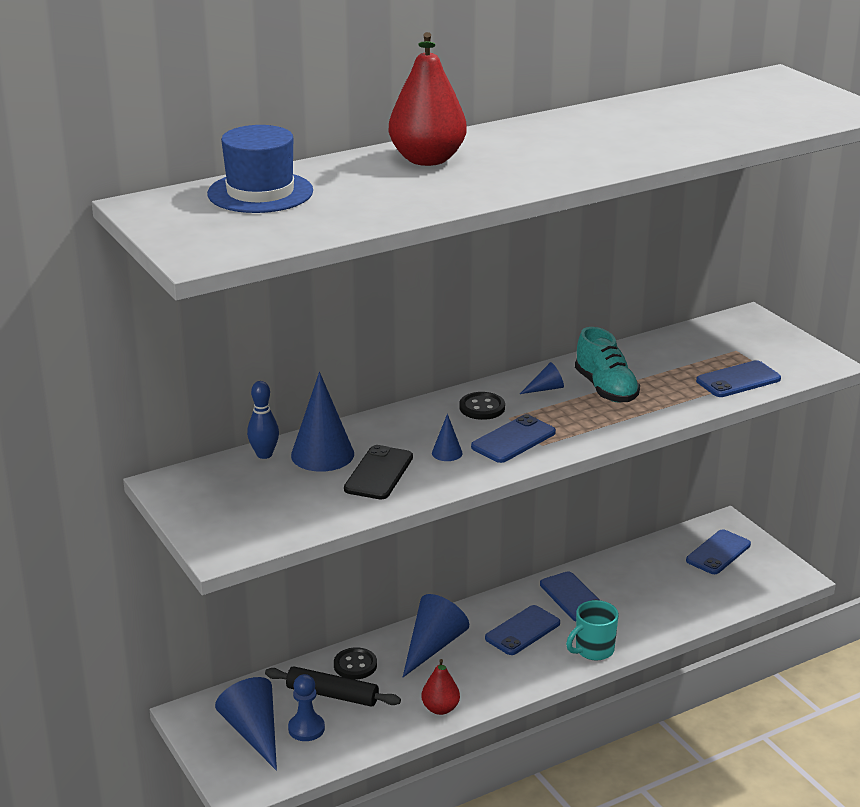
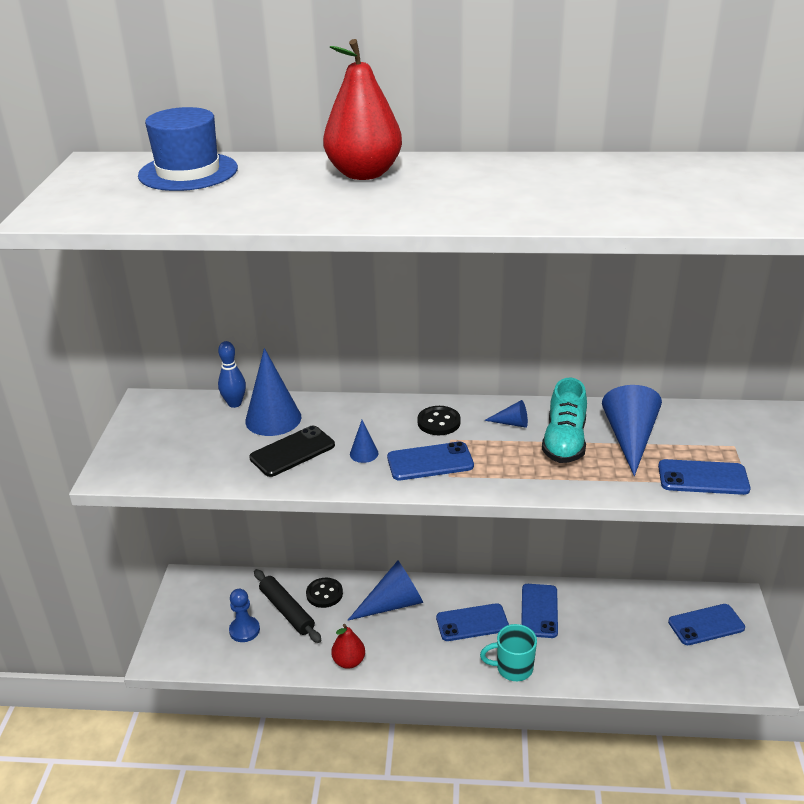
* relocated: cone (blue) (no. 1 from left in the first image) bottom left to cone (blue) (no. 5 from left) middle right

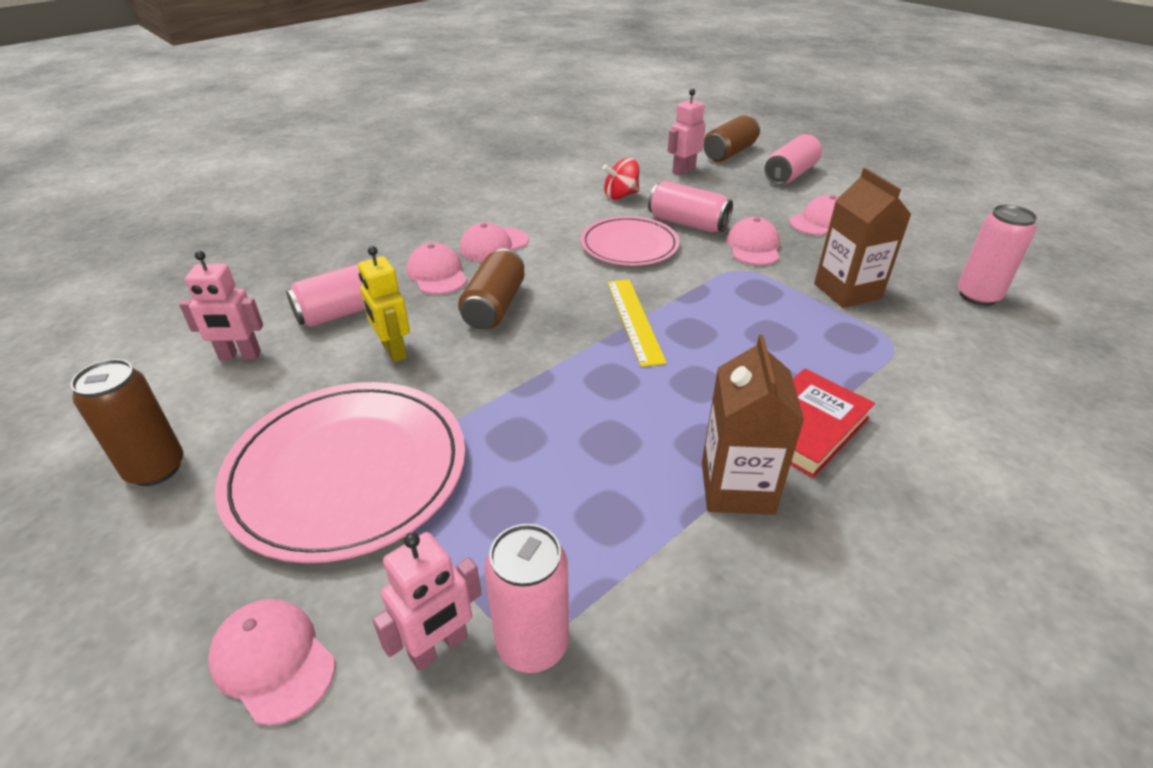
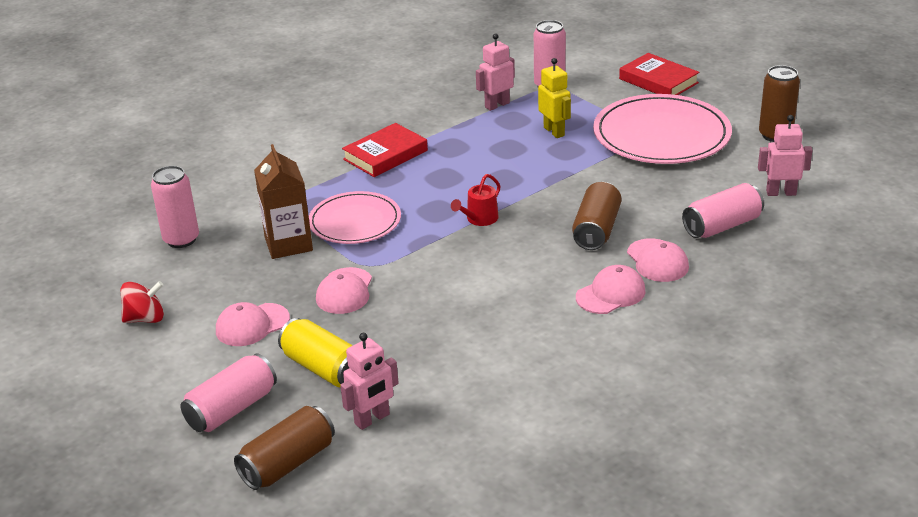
* exchanged: peaked cap (pink) (no. 1 from left) bottom left to hardcover (crimson) (no. 2 from left) top right
* relocated: robot figure (golden) middle left to top centre
* relocated: robot figure (pink) (no. 2 from left) bottom centre to top centre
* relocated: dinner plate (pink) (no. 2 from left in the first image) top centre to dinner plate (pink) (no. 1 from left) centre
* relocated: spinning top (crimson) top centre to middle left
* exchanged: straightedge (golden) centre to watering can (crimson) centre
* missing: tin (pink) (no. 3 from left) top centre
* missing: carton (russet) (no. 1 from left) centre
* appeared: tin (golden) bottom centre

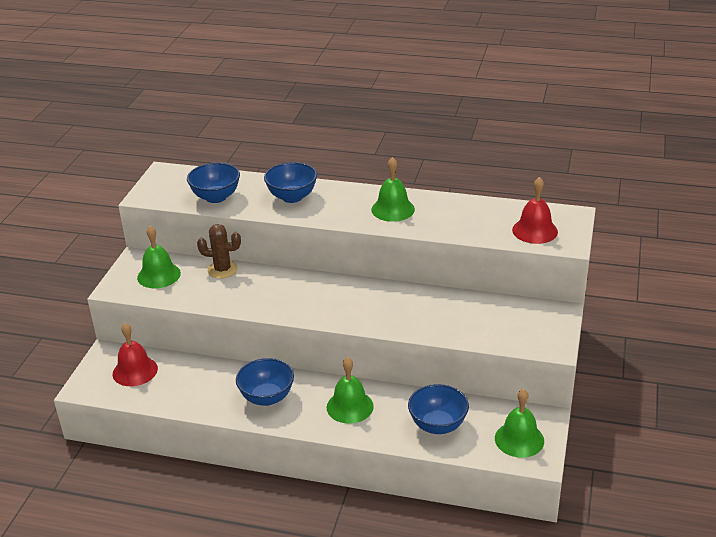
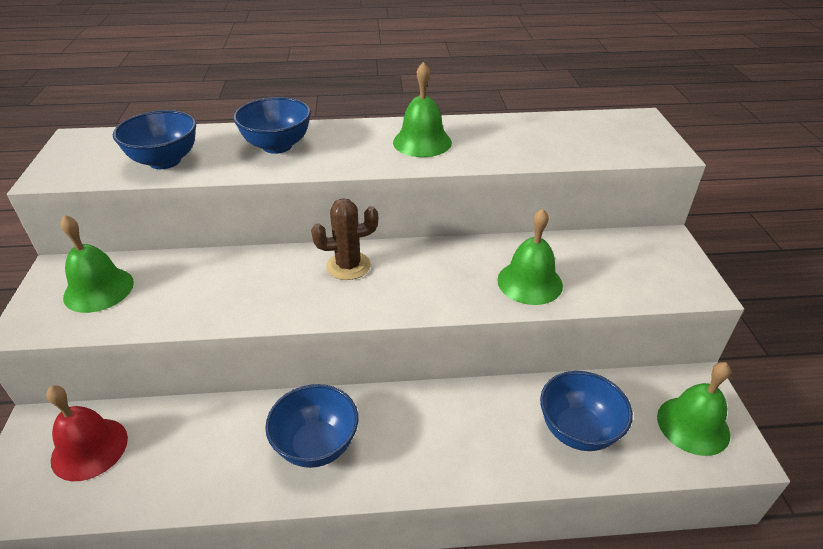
* relocated: saguaro cactus (russet) middle left to centre
* relocated: school bell (leaf-green) (no. 2 from left in the first image) bottom centre to school bell (leaf-green) (no. 3 from left) centre
* missing: school bell (crimson) (no. 2 from left) middle right

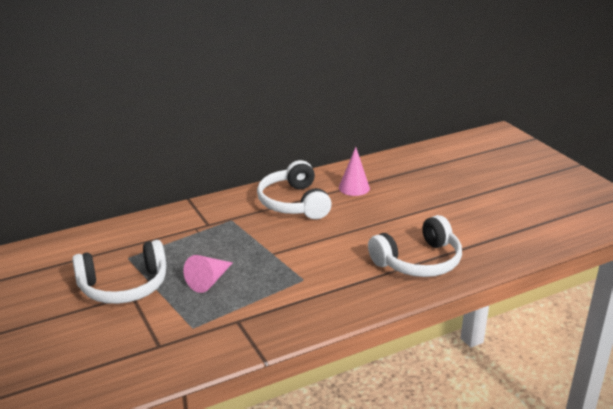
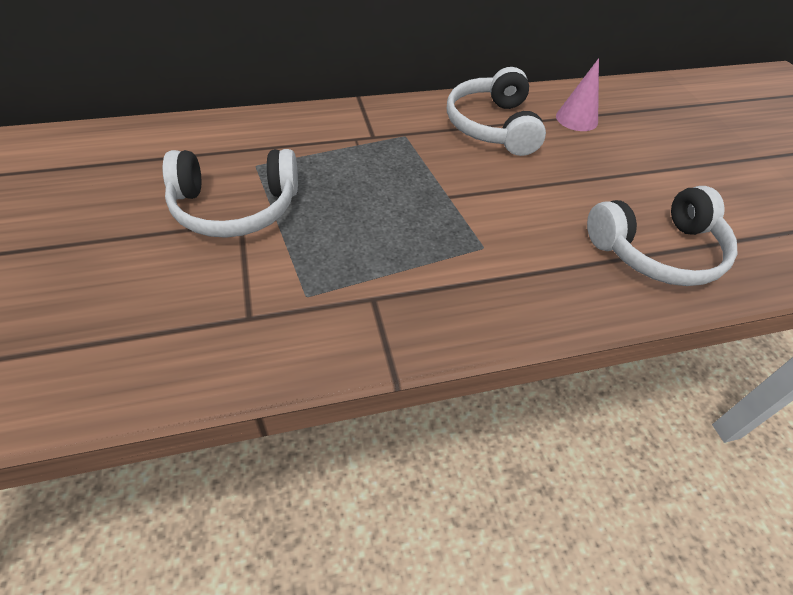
* missing: cone (pink) (no. 1 from left) bottom centre

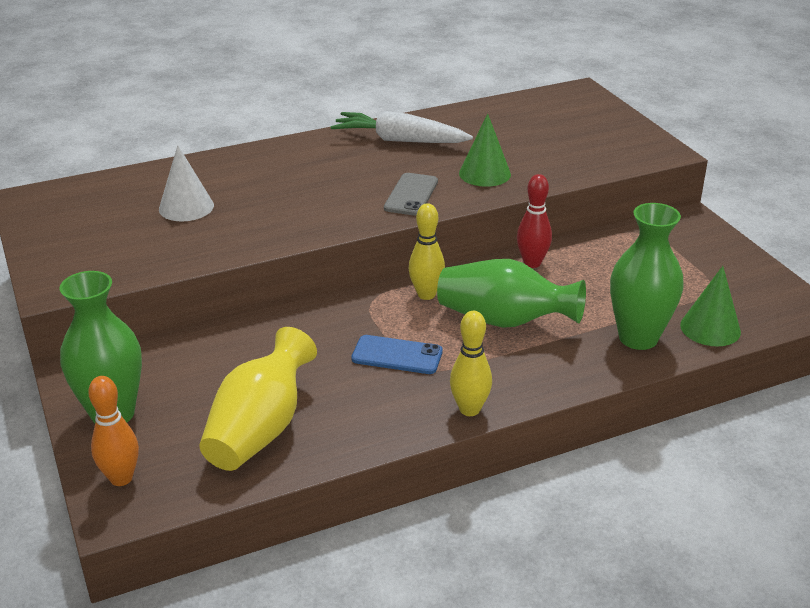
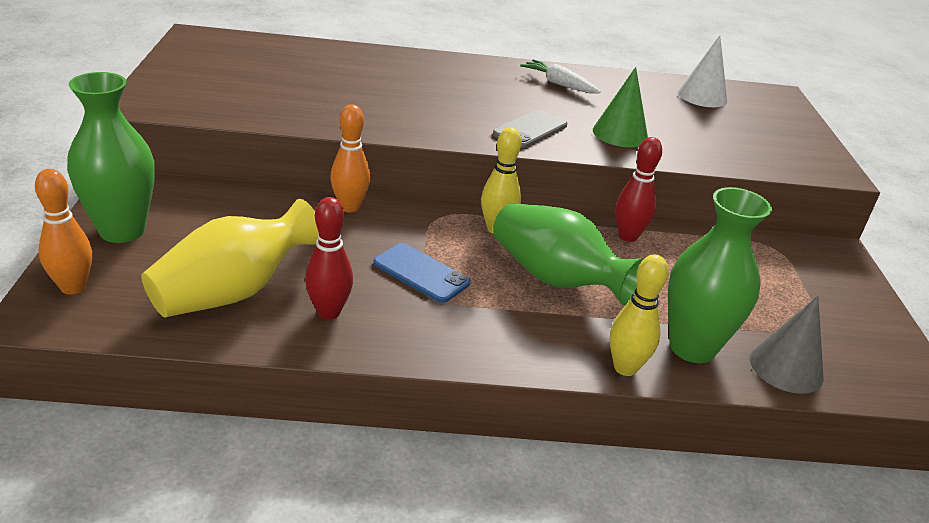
* relocated: cone (white) top left to top right
* size: carrot (white) top centre = top centre x0.61
* relocated: bowling pin (golden) (no. 2 from left) centre to middle right
* colour: cone (leaf-green) (no. 2 from left) middle right to cone (grey) middle right
* appeared: bowling pin (crimson) (no. 1 from left) centre
* appeared: bowling pin (bright orange) (no. 2 from left) top centre

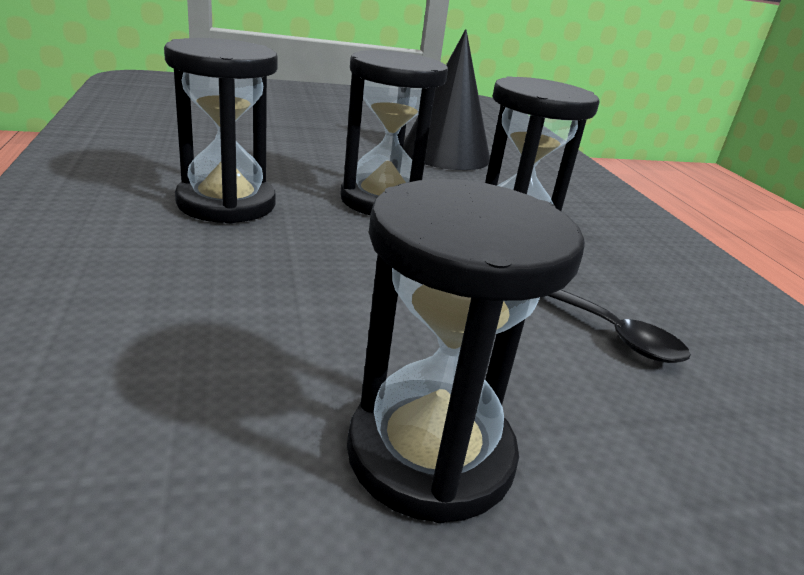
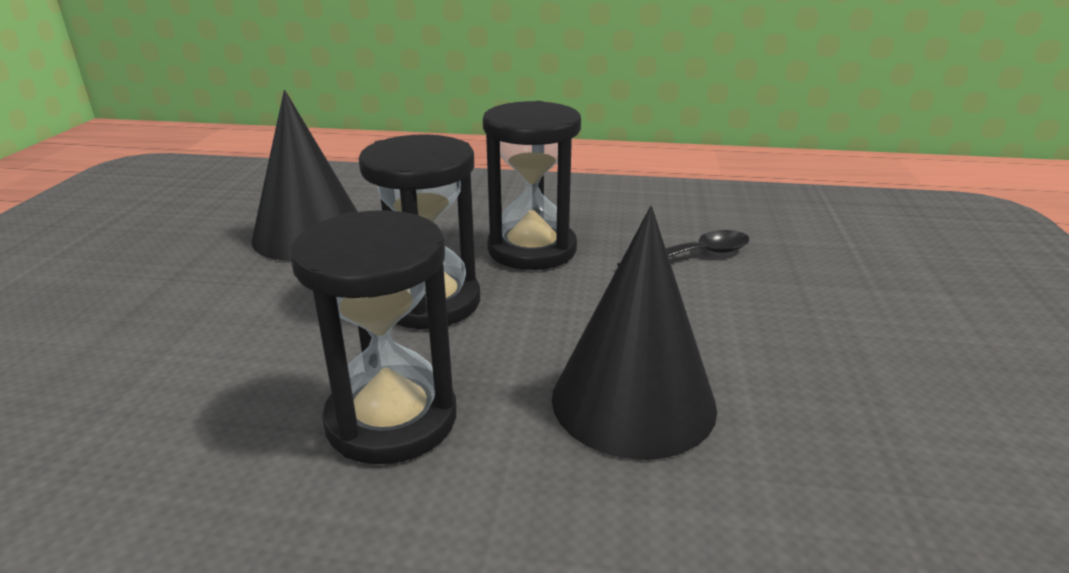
* missing: sandglass (jet-black) (no. 3 from left) centre
* appeared: cone (jet-black) (no. 2 from left) centre

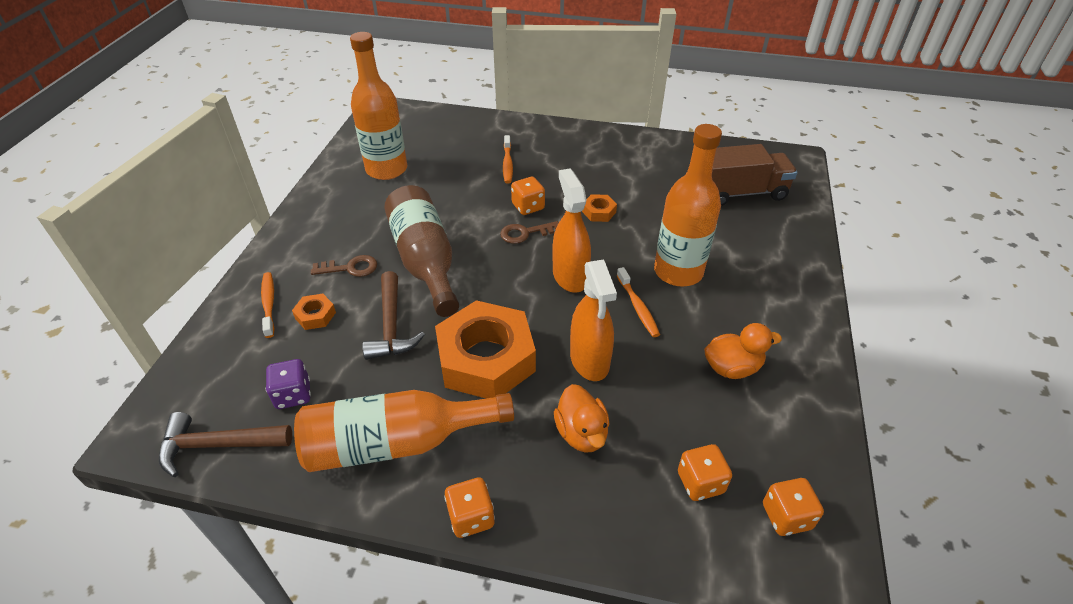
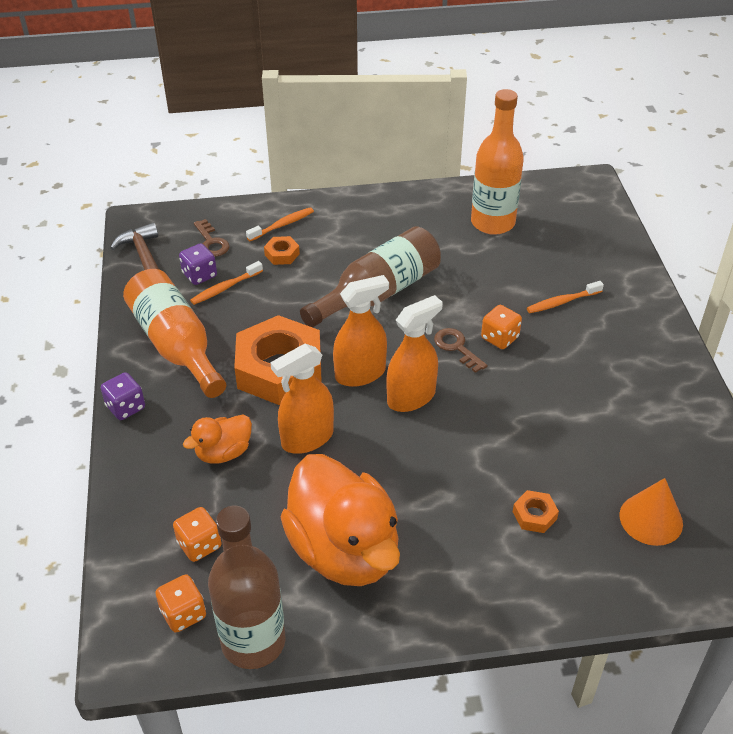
* relocated: key (russet) (no. 1 from left) middle left to top left
* missing: carpenter's hammer (russet) (no. 2 from left) centre
* colour: die (bright orange) (no. 1 from left) bottom centre to die (purple) (no. 1 from left) middle left
* relocated: hex nut (bright orange) (no. 3 from left) centre to bottom right
* relocated: toothbrush (bright orange) (no. 3 from left in the first image) centre to toothbrush (bright orange) (no. 1 from left) middle left
* missing: flask (bright orange) (no. 3 from left) centre
* size: toy duck (bright orange) (no. 2 from left) middle right = bottom centre x2.08
* exchanged: toy truck (russet) top right to cone (bright orange) bottom right
* appeared: flask (russet) (no. 1 from left) bottom centre
* appeared: spray bottle (bright orange) (no. 2 from left) centre

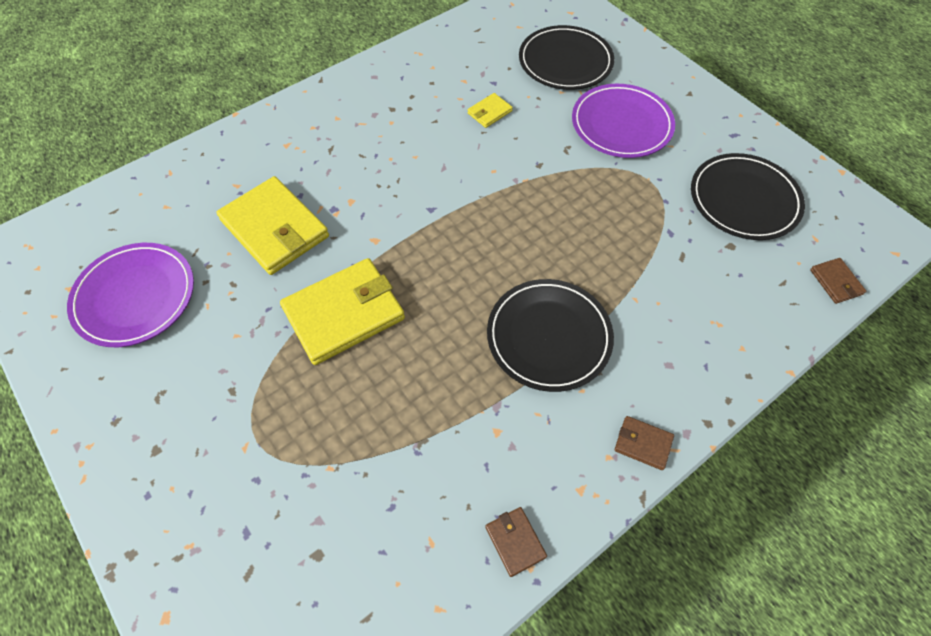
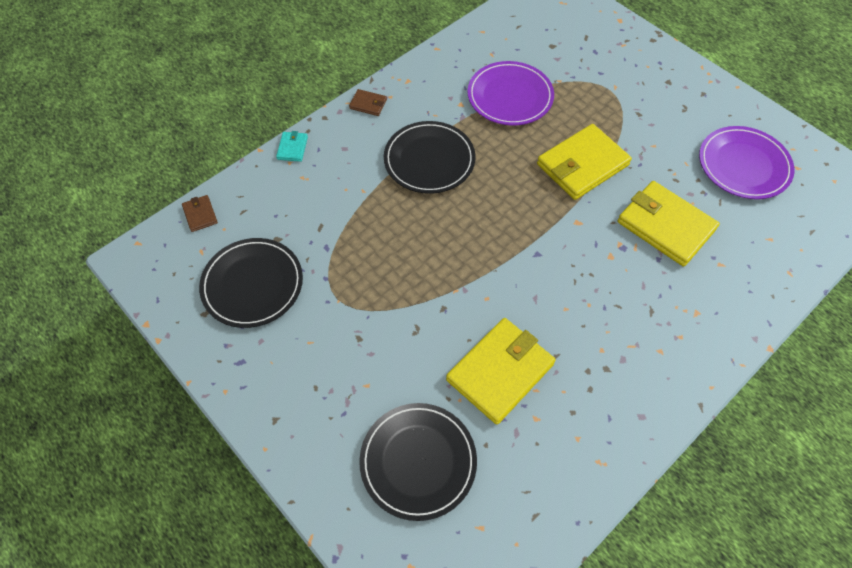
* size: card wallet (golden) (no. 3 from left in the first image) top centre = centre x2.24
* missing: card wallet (russet) (no. 1 from left) bottom centre
* relocated: dinner plate (purple) (no. 2 from left in the first image) top right to dinner plate (purple) (no. 1 from left) top centre
* appeared: card wallet (turquoise) top centre

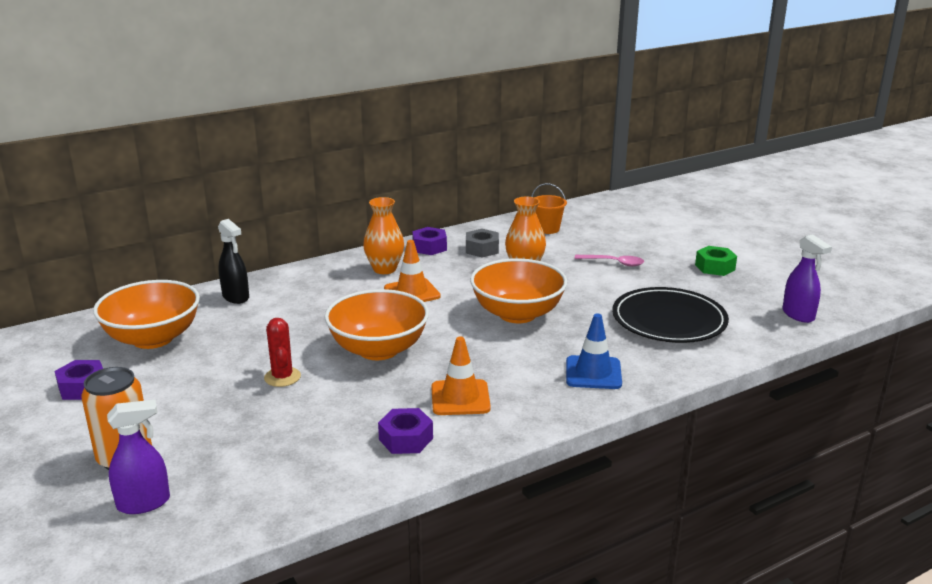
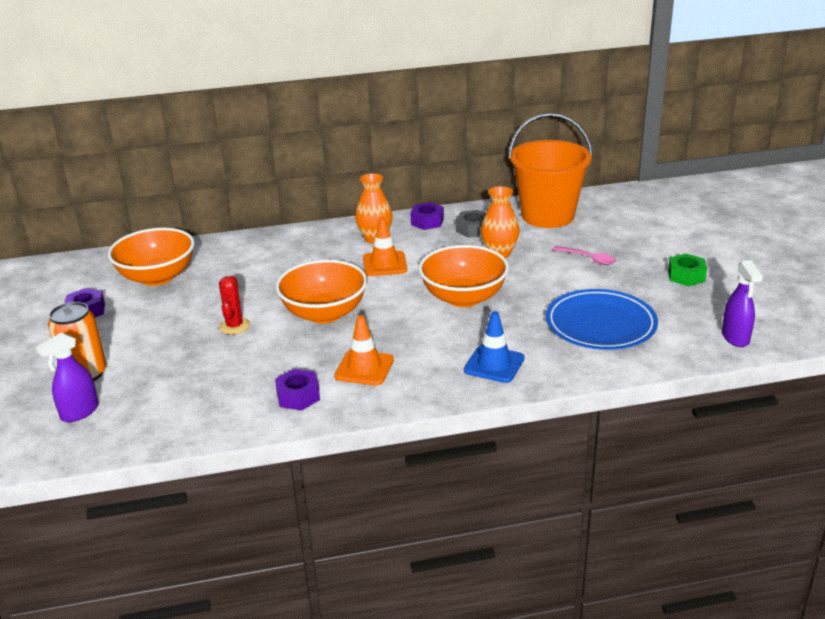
* spun: spray bottle (purple) (no. 1 from left) bottom left = middle left 135 degrees clockwise
* missing: spray bottle (jet-black) middle left
* size: pail (bright orange) centre = top right x2.28
* colour: dinner plate (jet-black) middle right to dinner plate (blue) middle right

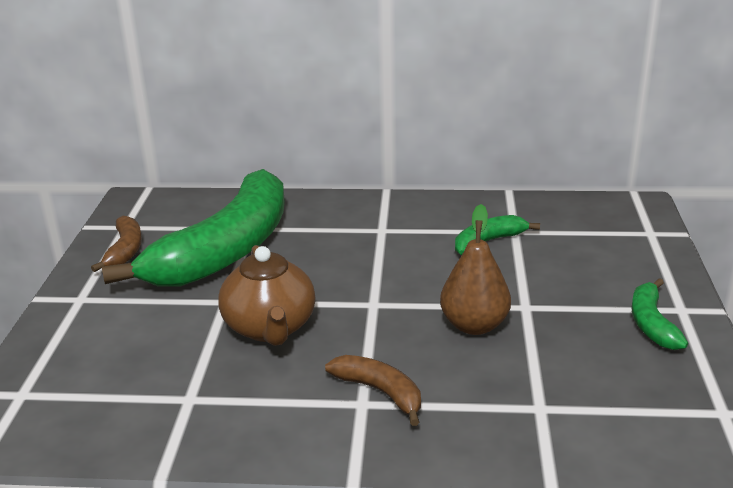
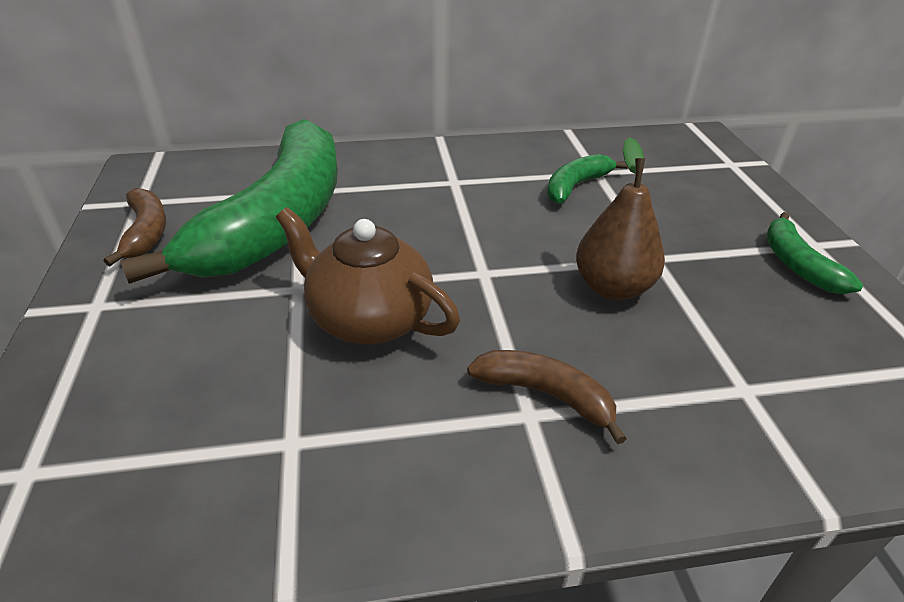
* spun: china teapot (russet) centre = centre 150 degrees clockwise

